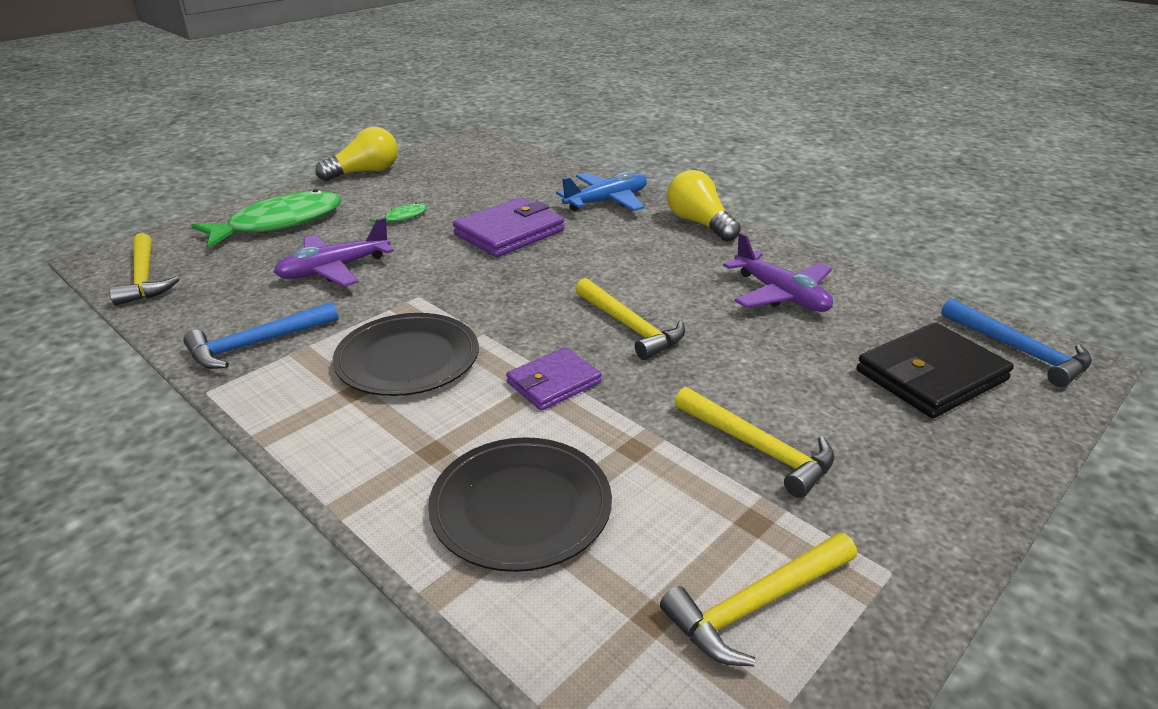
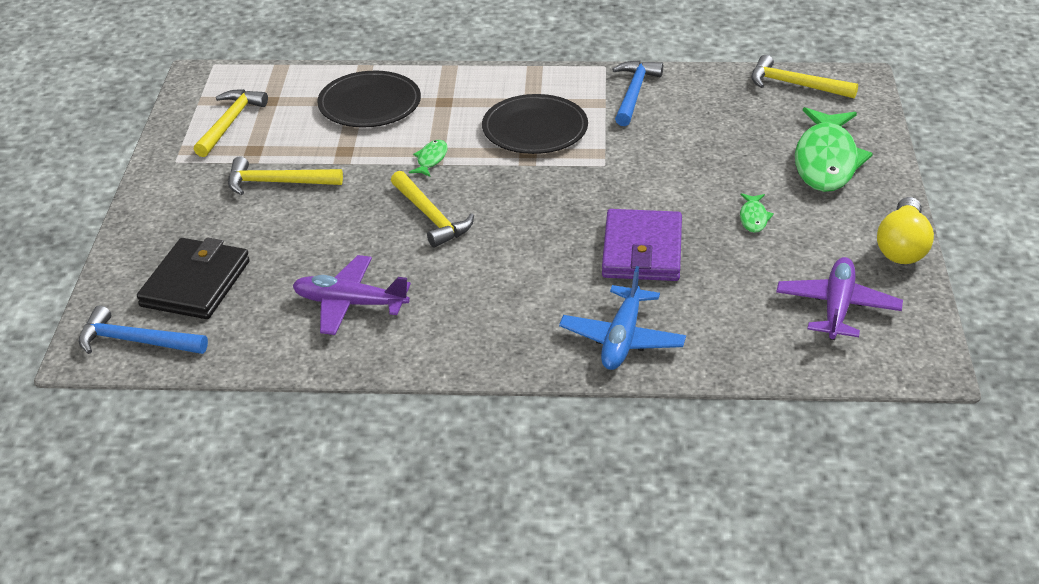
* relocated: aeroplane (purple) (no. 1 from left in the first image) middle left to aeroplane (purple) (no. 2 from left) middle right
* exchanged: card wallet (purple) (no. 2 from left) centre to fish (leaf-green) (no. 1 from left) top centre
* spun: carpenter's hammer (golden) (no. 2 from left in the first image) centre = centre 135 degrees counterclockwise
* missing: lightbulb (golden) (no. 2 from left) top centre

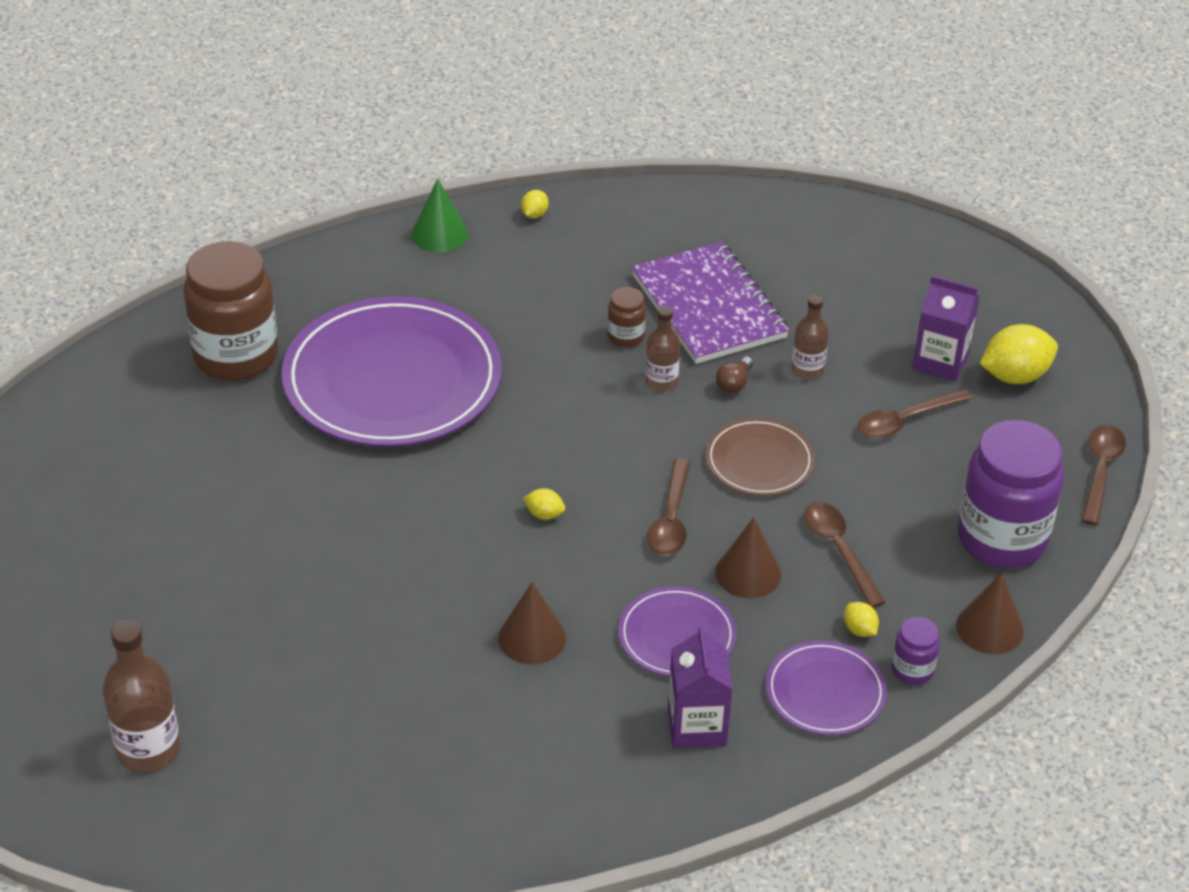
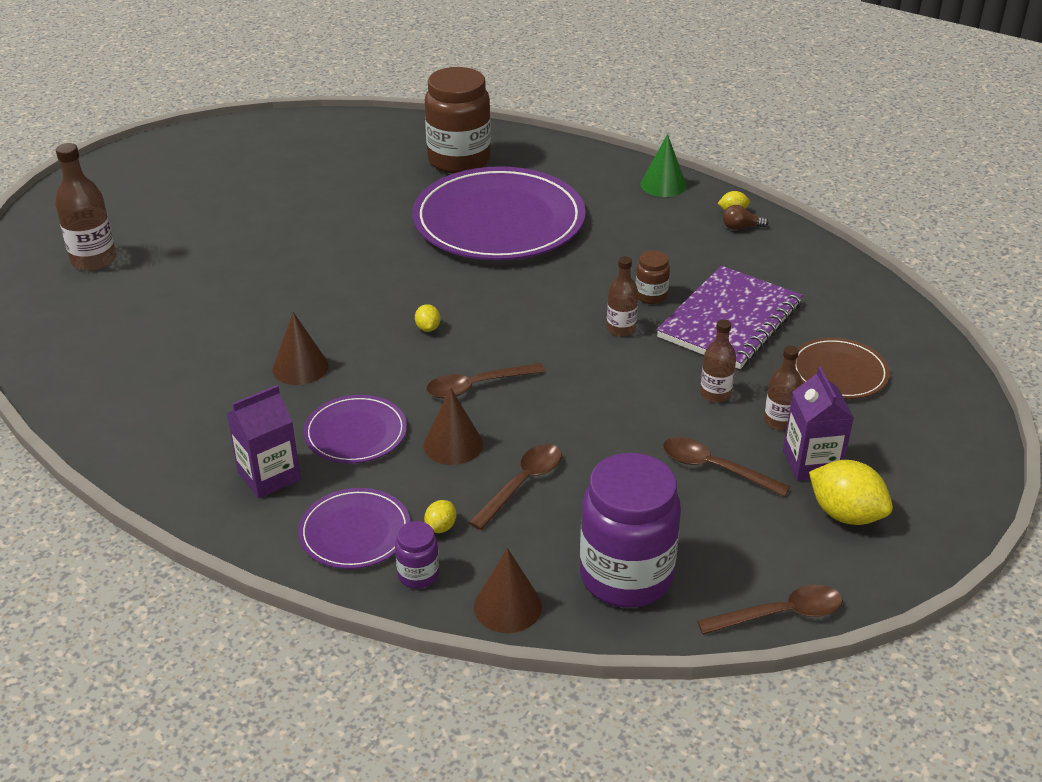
* relocated: dinner plate (russet) centre to middle right
* relocated: lightbulb (russet) centre to top right
* appeared: flask (russet) (no. 4 from left) middle right

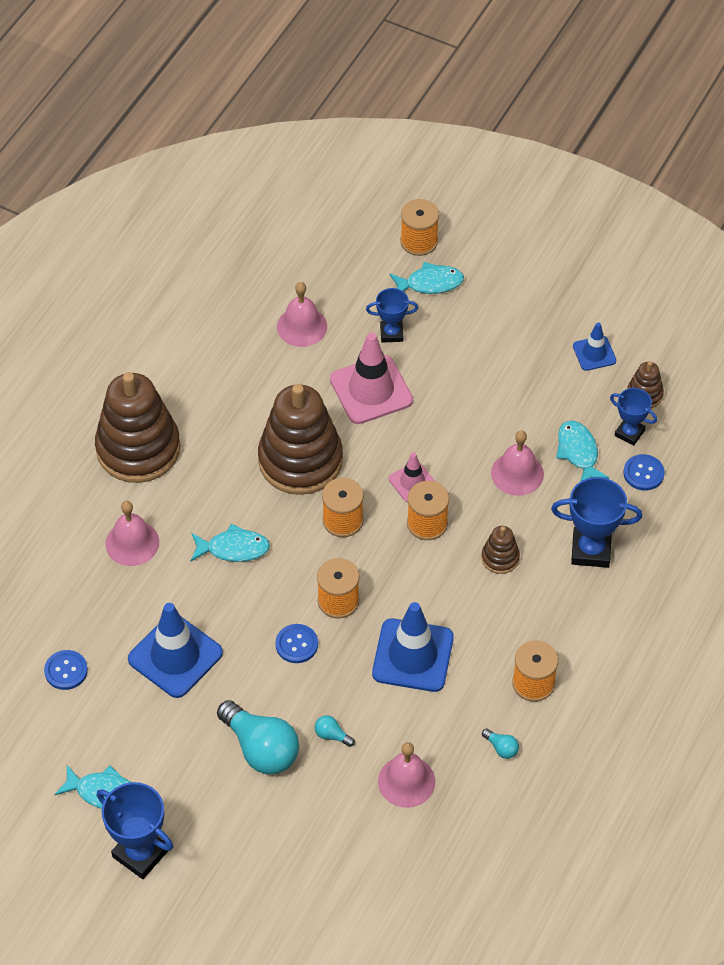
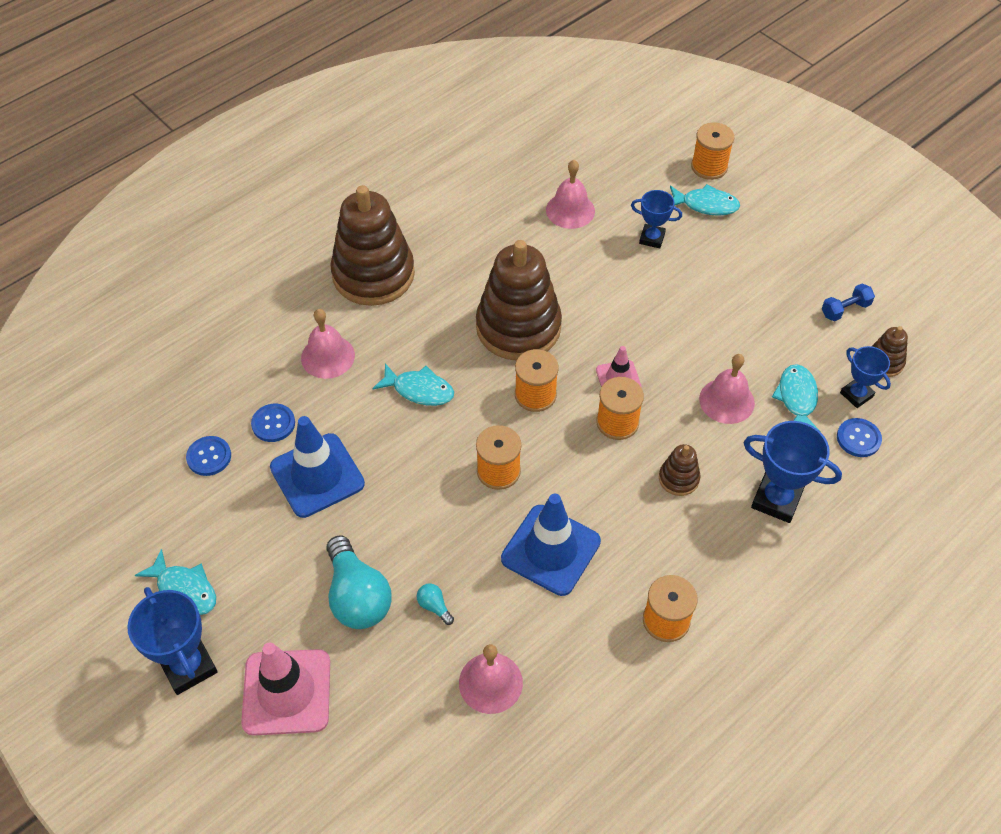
* relocated: sewing button (blue) (no. 2 from left) centre to middle left
* relocated: safety cone (pink) (no. 1 from left) centre to bottom left
* missing: lightbulb (turquoise) (no. 3 from left) bottom right
* exchanged: safety cone (blue) (no. 3 from left) middle right to dumbbell (blue) middle right

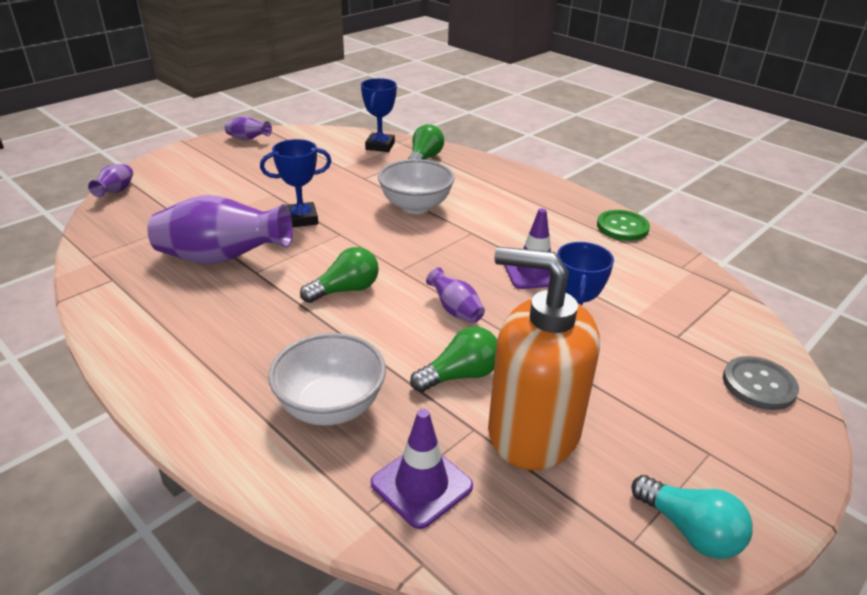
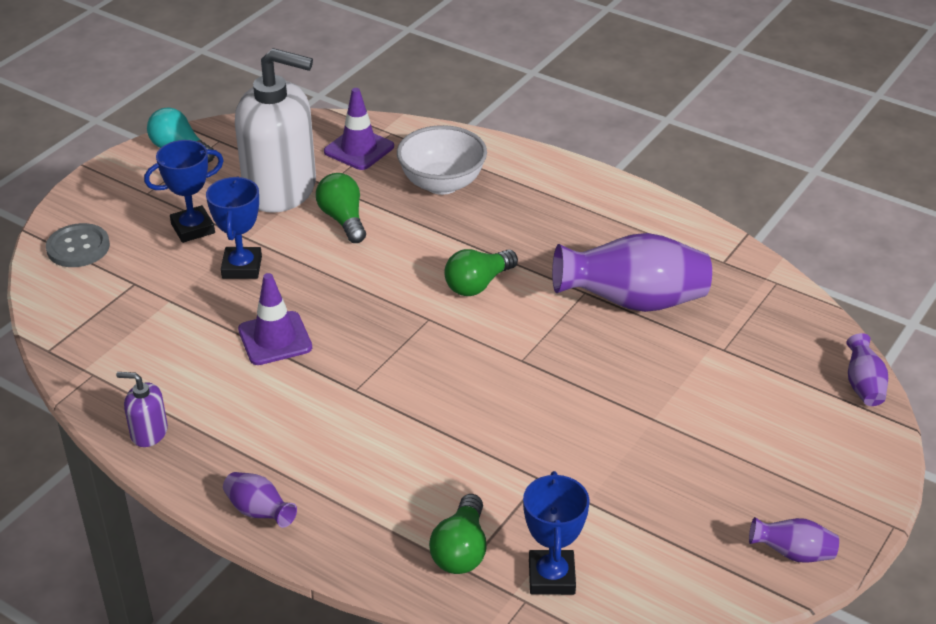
* relocated: award cup (blue) (no. 1 from left) top centre to top left
* missing: serving bowl (white) (no. 2 from left) top centre
* spun: lightbulb (leaf-green) (no. 3 from left in the first image) centre = centre 105 degrees clockwise
* relocated: flower vase (purple) (no. 4 from left in the first image) centre to flower vase (purple) (no. 1 from left) bottom left
* colour: soap pump (bright orange) centre to soap pump (white) top left
* exchanged: sewing button (leaf-green) middle right to soap pump (purple) middle left

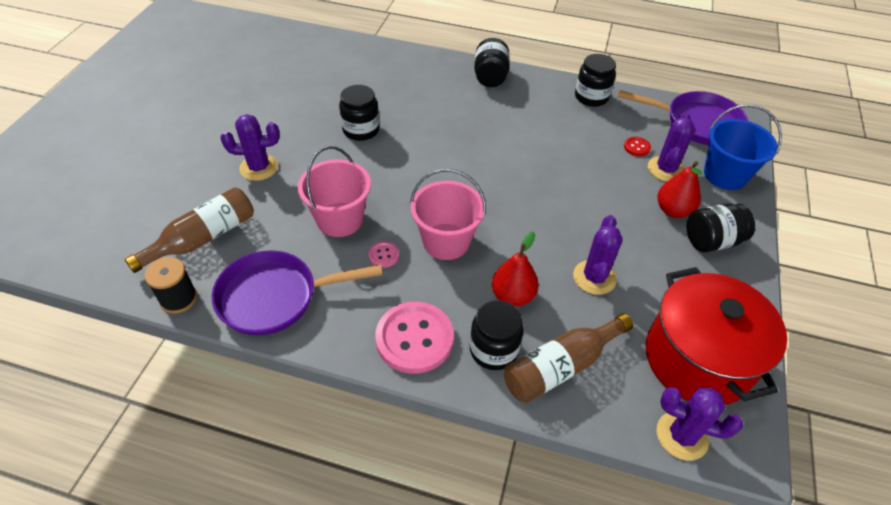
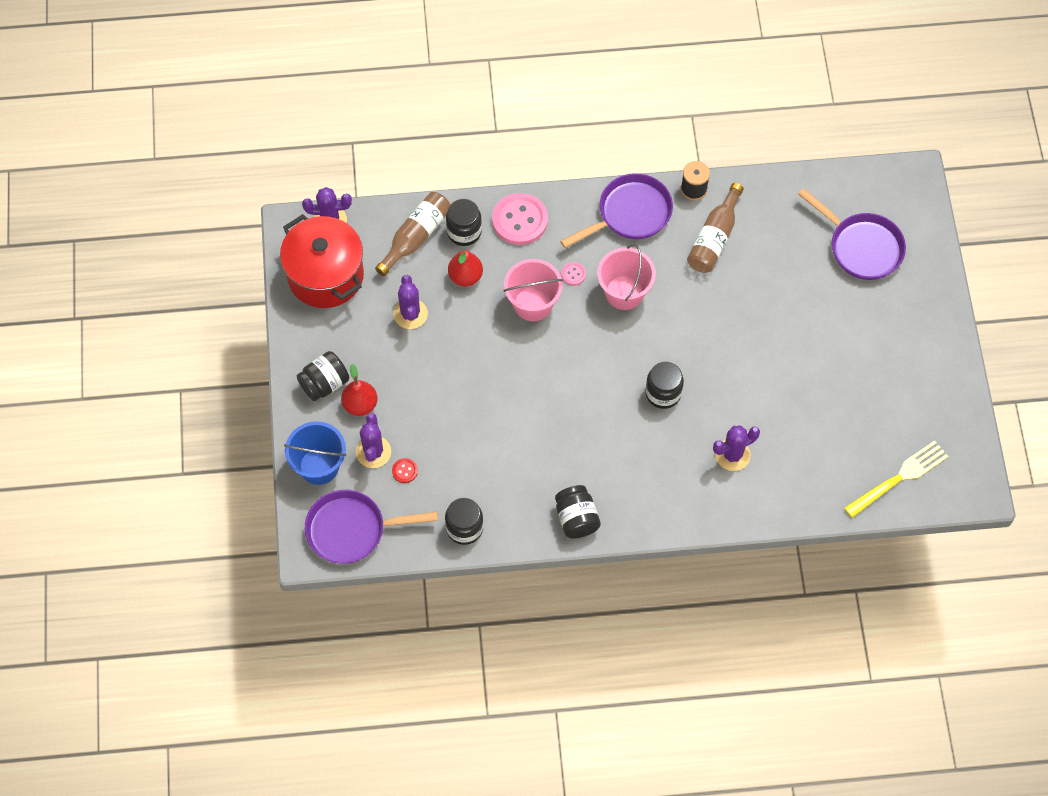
* relocated: saguaro cactus (purple) (no. 1 from left in the first image) top left to saguaro cactus (purple) (no. 4 from left) middle right
* appeared: skillet (purple) (no. 3 from left) top right
* appeared: fork (golden) middle right

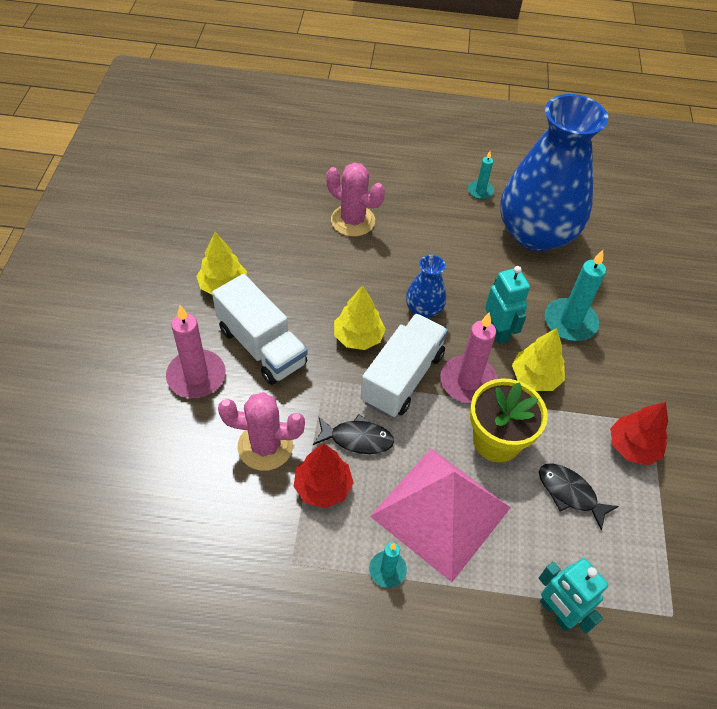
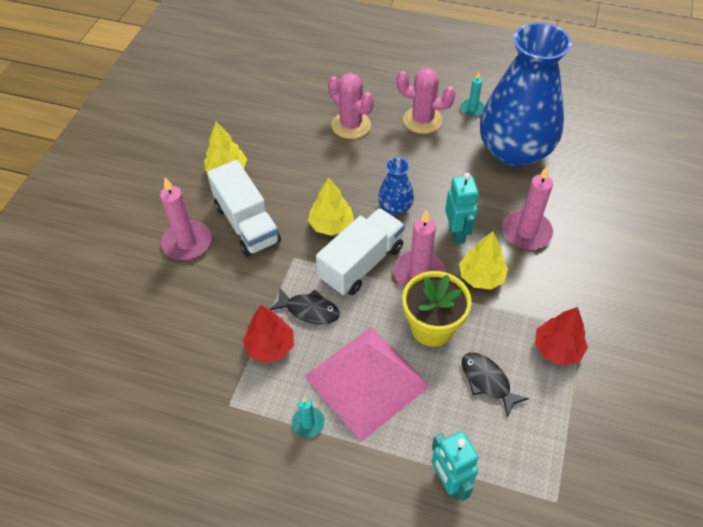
* relocated: saguaro cactus (pink) (no. 1 from left in the first image) centre to saguaro cactus (pink) (no. 2 from left) top centre
* colour: pillar candle (turquoise) (no. 3 from left) middle right to pillar candle (pink) (no. 3 from left) middle right

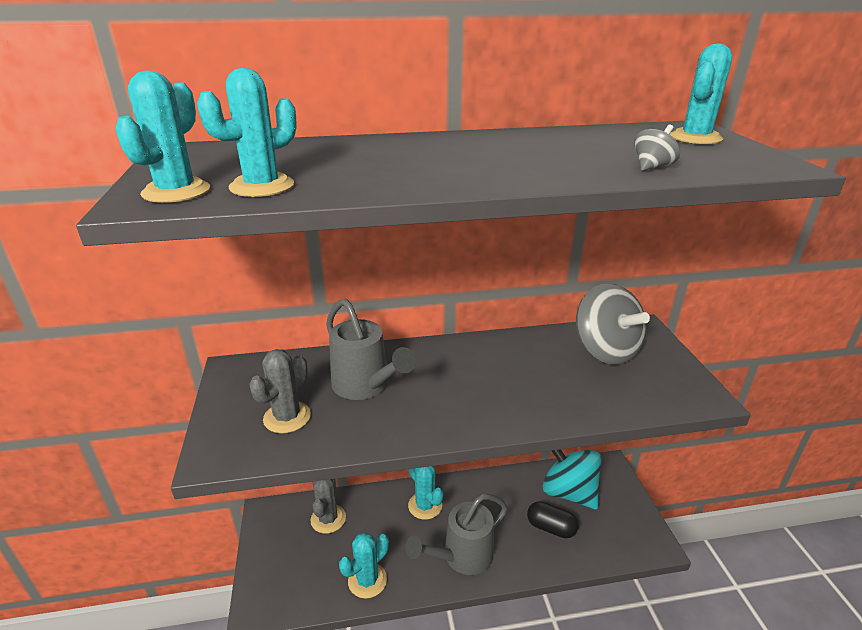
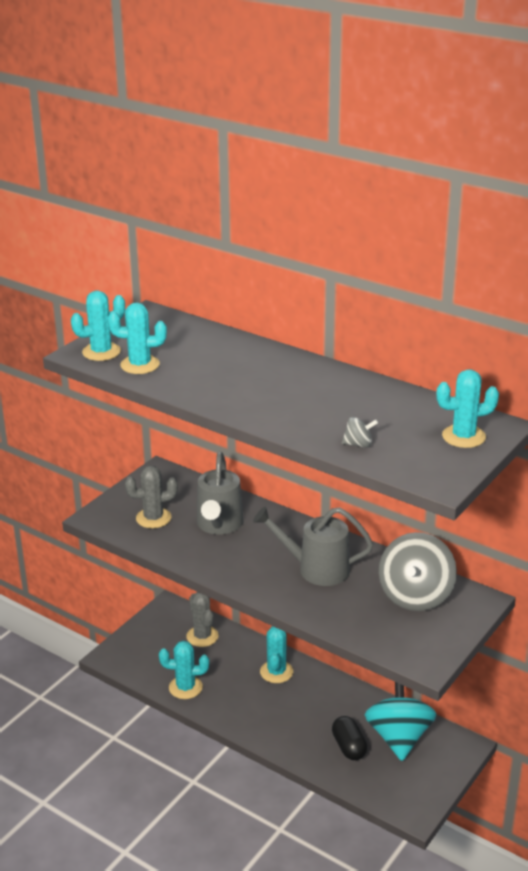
* spun: saguaro cactus (grey) (no. 2 from left) bottom centre = bottom centre 75 degrees counterclockwise
* relocated: watering can (grey) (no. 2 from left) bottom centre to centre

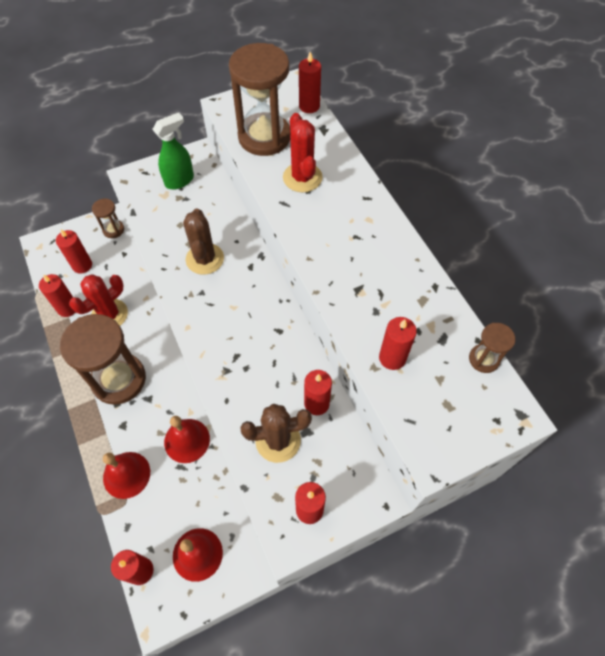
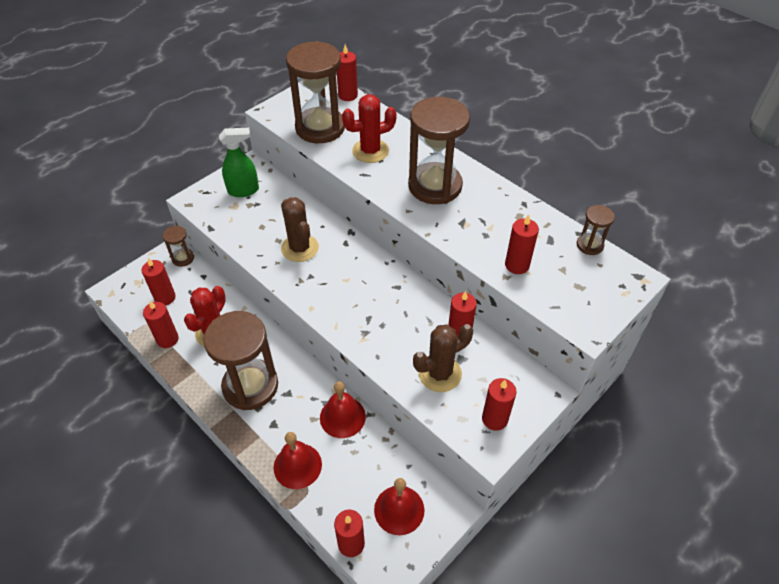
* spun: spray bottle (leaf-green) top left = top left 45 degrees clockwise
* spun: saguaro cactus (crimson) (no. 2 from left) top centre = top centre 75 degrees counterclockwise
* appeared: sandglass (russet) (no. 4 from left) top centre

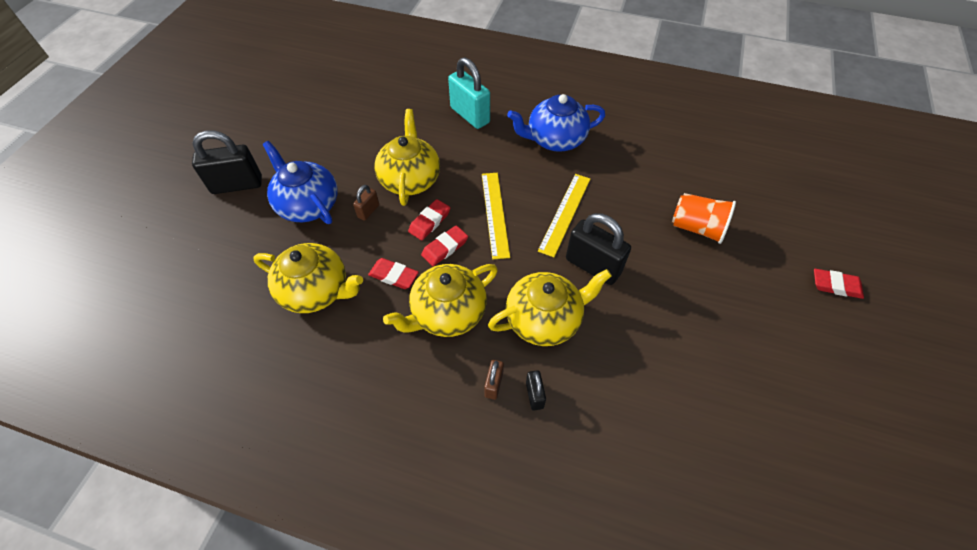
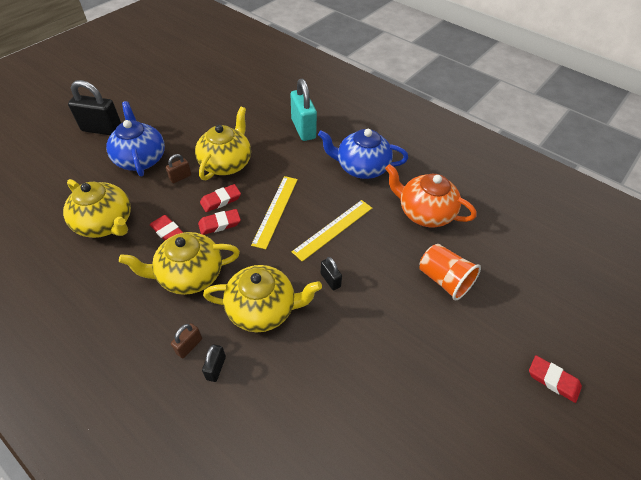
* size: padlock (jet-black) (no. 3 from left) centre = centre x0.49
* appeared: china teapot (bright orange) middle right

